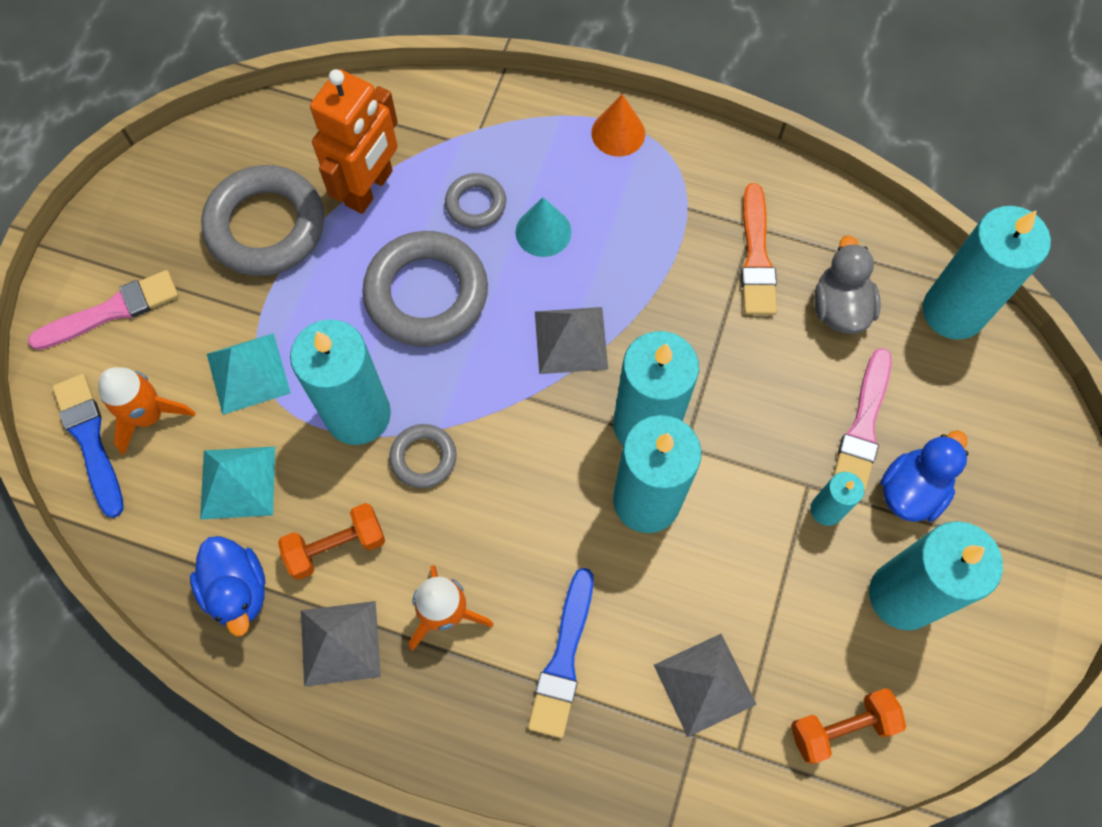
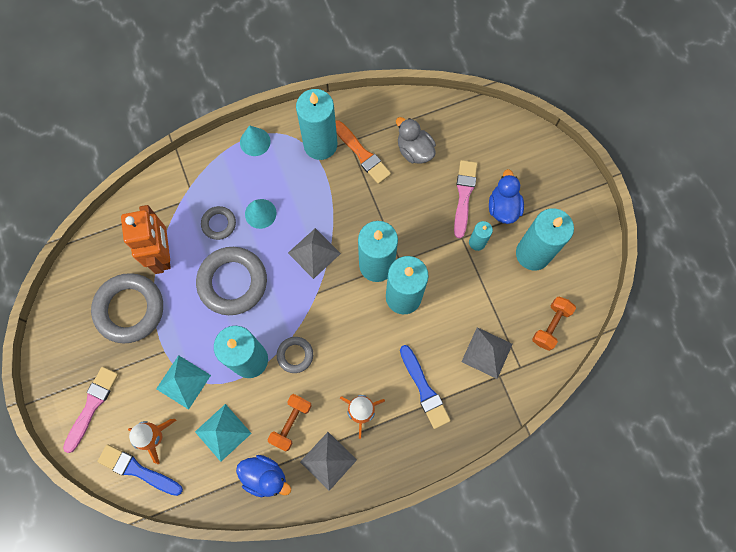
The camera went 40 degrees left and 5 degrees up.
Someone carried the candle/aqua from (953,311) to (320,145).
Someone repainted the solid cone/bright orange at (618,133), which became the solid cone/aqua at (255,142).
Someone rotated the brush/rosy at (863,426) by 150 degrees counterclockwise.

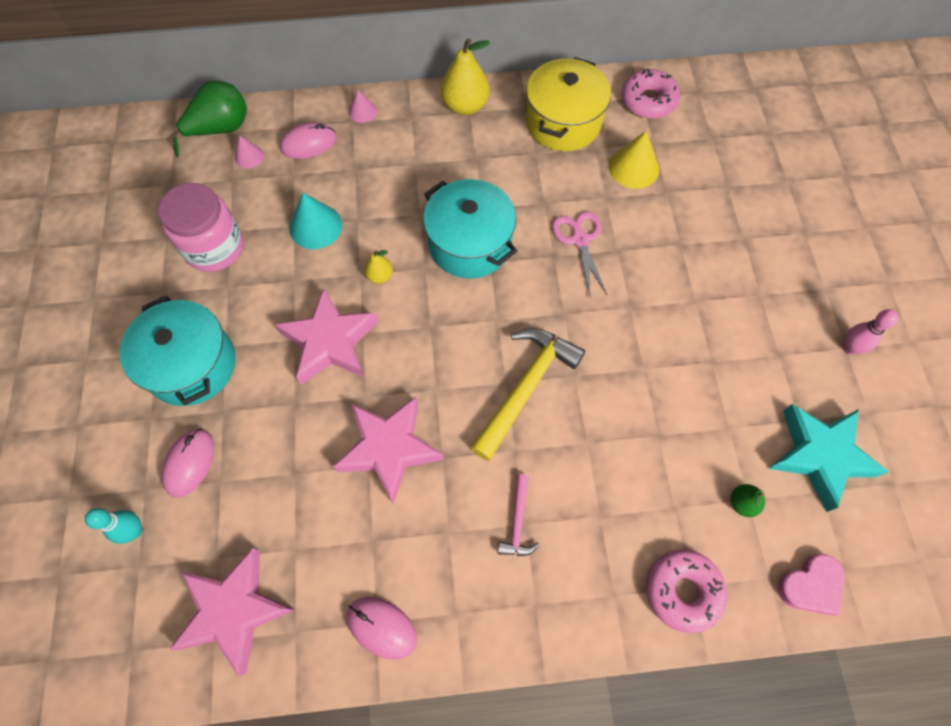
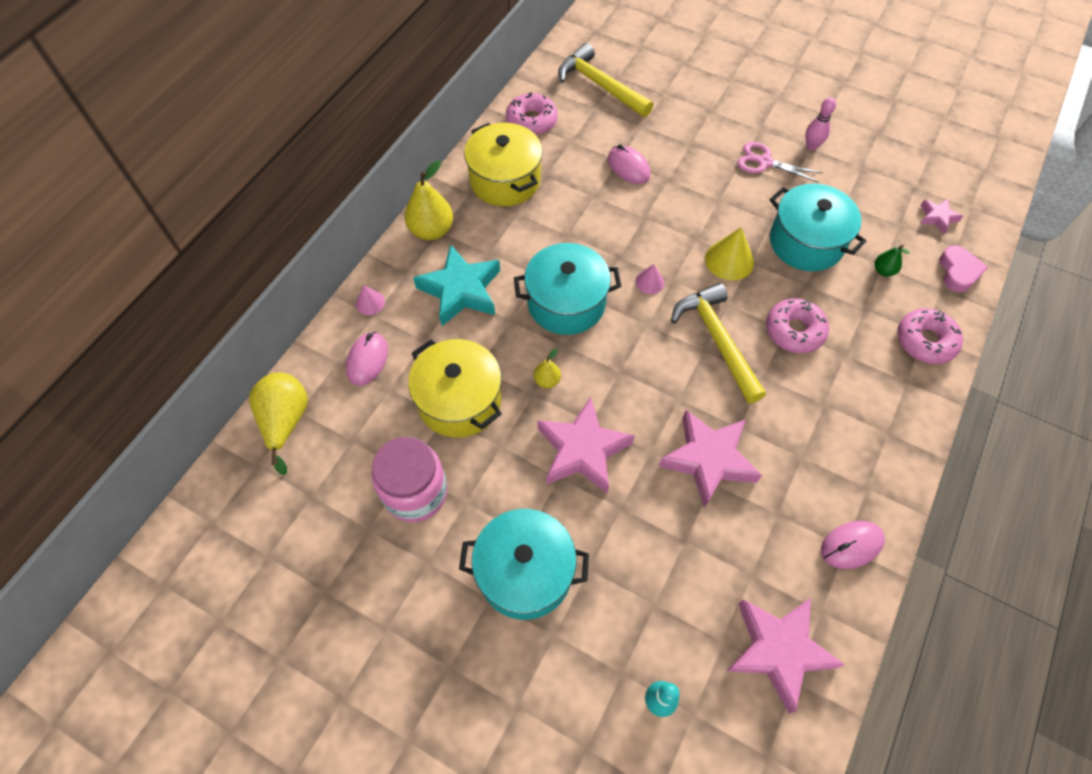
The camera went 55 degrees left and 5 degrees down.
Someone took away the claw hammer/rosy at (518,522).
Someone put down the claw hammer/golden at (600,85).
Someone put down the glazed donut/rosy at (794,331).
Someone put down the cooking pot/aqua at (806,242).
Someone put down the star shape/rosy at (937,217).
Someone carried the computer mouse/rosy from (189,463) to (628,167).
Someone carried the solid cone/rosy from (249,156) to (649,282).
Someone carried the scissors/rosy from (580,240) to (764,162).
Someone carried the solid cone/golden from (633,167) to (729,260).
Someone carried the star shape/aqua from (820,456) to (461,290).
Someone swapped the solid cone/aqua at (315,226) for the cooking pot/golden at (459,401).
Someone repainted the toy pear/green at (220,129), which became the toy pear/golden at (286,422).

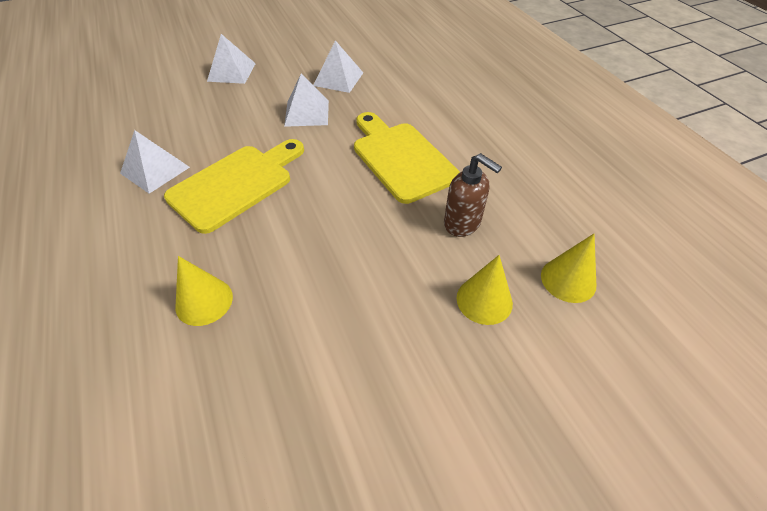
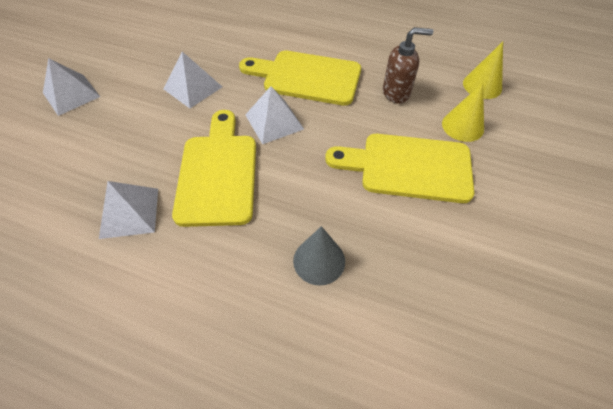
The camera went 45 degrees left and 5 degrees up.
Someone put down the chopping board/golden at (408,167).
Someone carried the pyramid shape/pure white from (338,79) to (274,121).
Someone repainted the solid cone/golden at (204,301), which became the solid cone/ash-grey at (319,260).

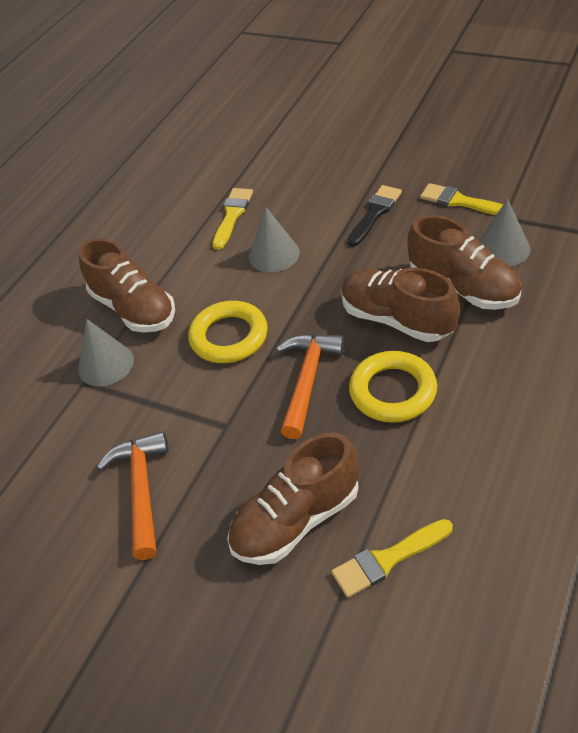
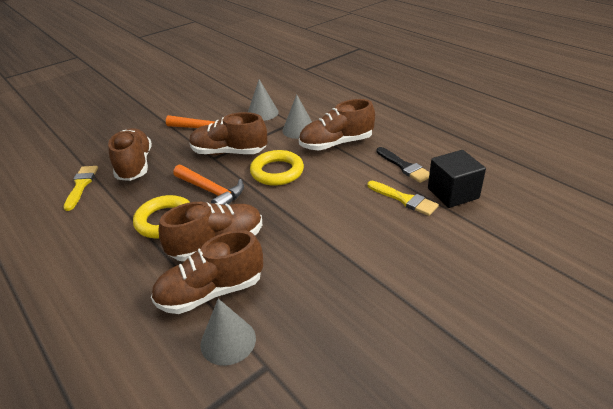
The camera went 110 degrees right and 10 degrees down.
Someone took away the brush/golden at (460,202).
Someone put down the lace-up shoe/dark brown at (229,152).
Someone put down the solid cube/black at (453,193).
Someone carried the solid cone/ash-grey from (274,254) to (262,113).
Someone carried the brush/black from (375,213) to (404,166).

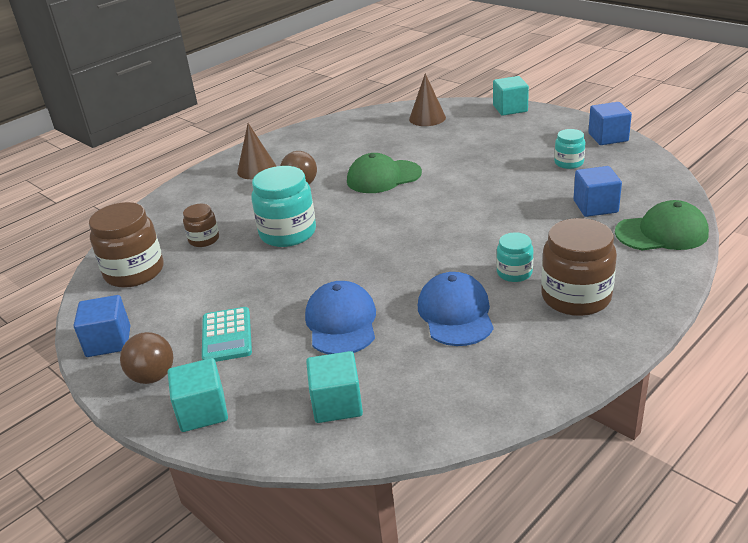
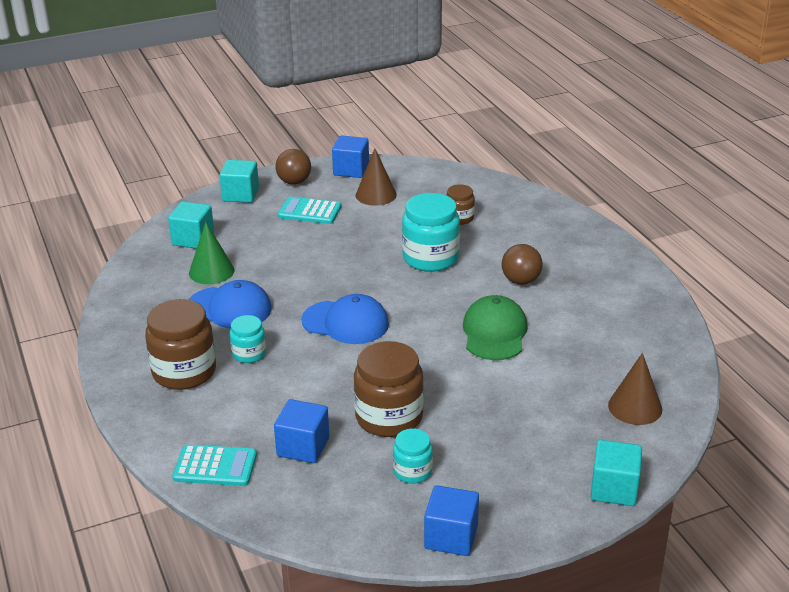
The camera went 110 degrees right and 0 degrees up.
Someone put down the solid cone/green at (211,271).
Someone carried the jam jar/dark brown from (134,272) to (389,417).
Someone carried the solid cone/dark brown from (257,169) to (376,195).
Someone carried the peaked cap/royal blue from (341,322) to (345,322).
Someone swapped the peaked cap/green at (662,233) for the adding machine/aqua at (215,466).

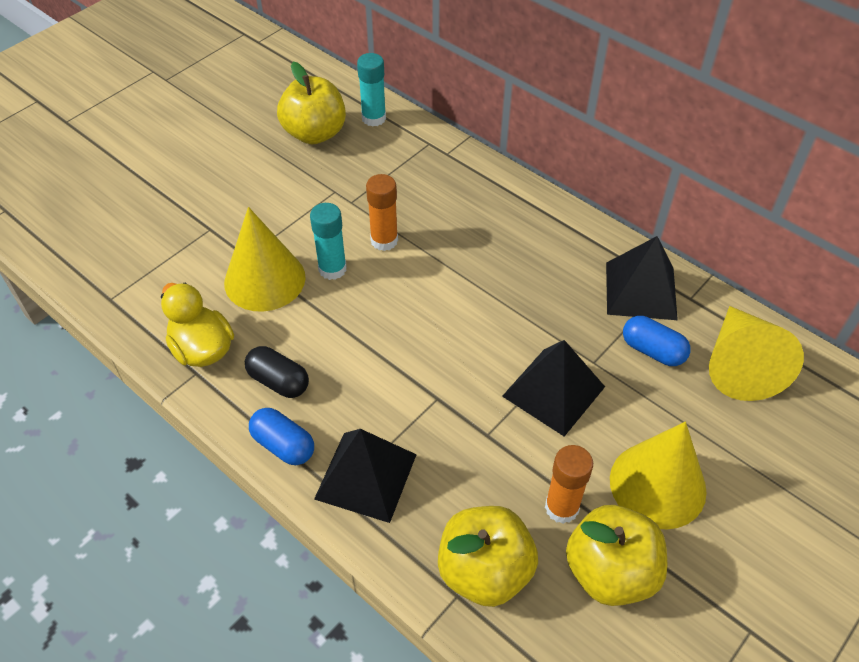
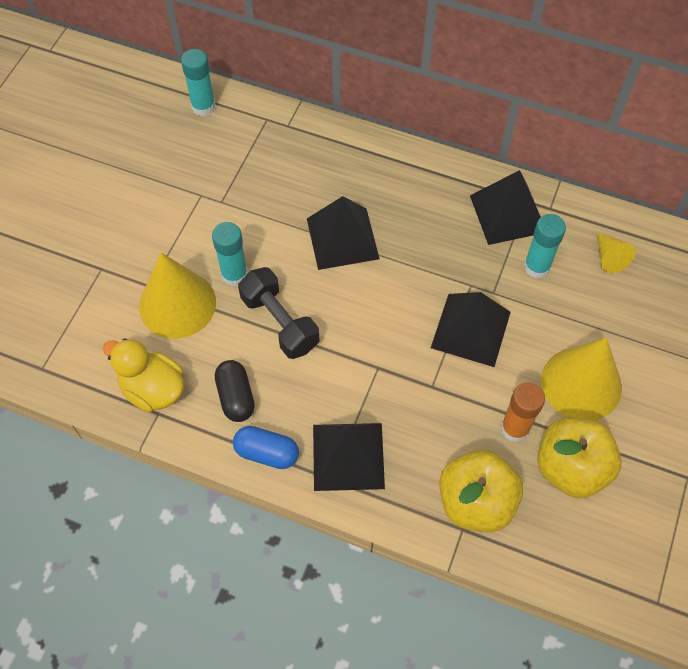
The camera went 20 degrees left and 10 degrees up.
Someone took away the apple fruit/golden at (315,133).
Someone took away the stick of glue/bright orange at (384,240).
Someone put down the dumbbell/black at (280,322).
Someone put down the pyramid shape/black at (342,238).
Someone swapped the capsule/royal blue at (652,350) for the stick of glue/aqua at (537,267).
Someone rotated the capsule/black at (278,381) by 60 degrees clockwise.
Someone scaled the solid cone/golden at (739,364) by 0.48.

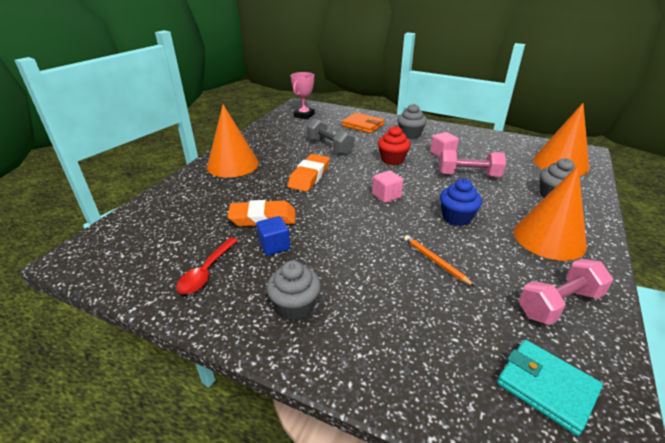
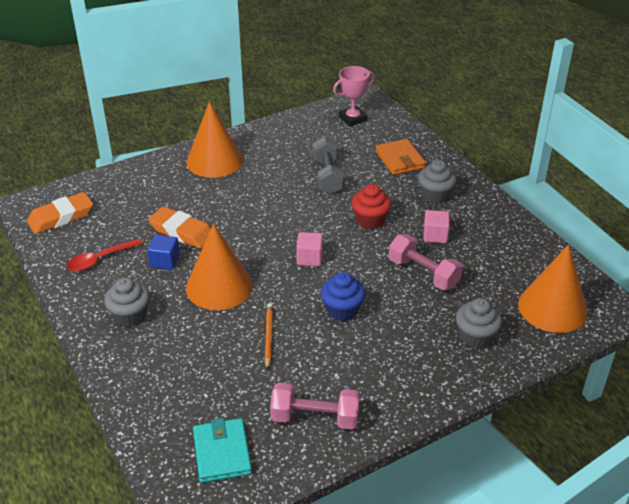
The camera went 35 degrees right and 5 degrees up.
Someone carried the gum eraser/bright orange from (309,176) to (61,217).
Someone carried the solid cone/bright orange from (549,238) to (219,286).

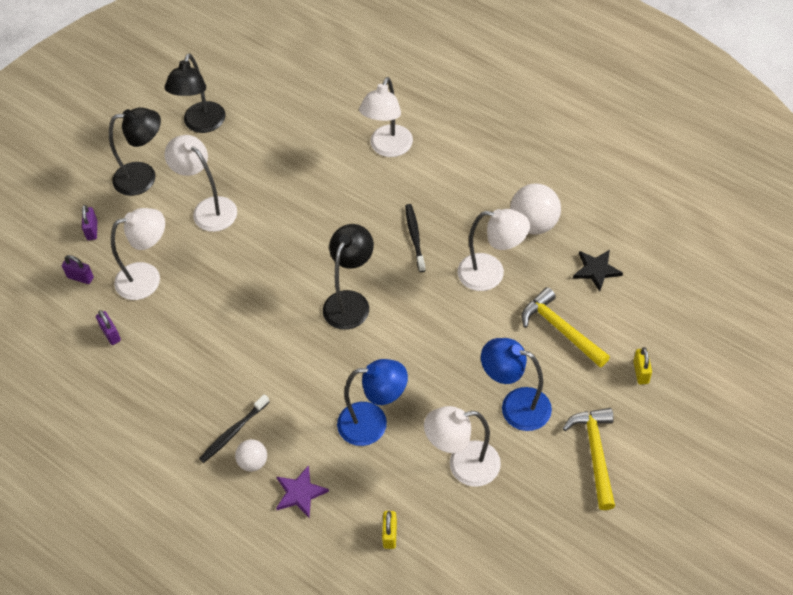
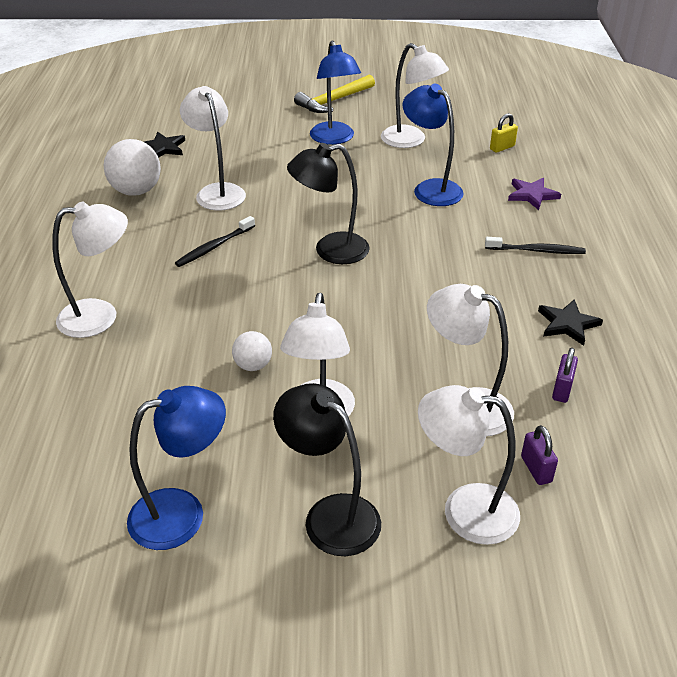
The camera went 130 degrees left and 15 degrees down.
Someone took away the claw hammer/golden at (561,330).
Someone took away the lock/golden at (641,372).
Someone put down the star shape/black at (567,324).
Someone carried the sphere/pure white from (253,462) to (253,365).
Someone swapped the lock/royal purple at (92,230) for the desk lamp/pure white at (464,510).
Someone repainted the desk lamp/black at (201,124), which became the desk lamp/royal blue at (182,513).

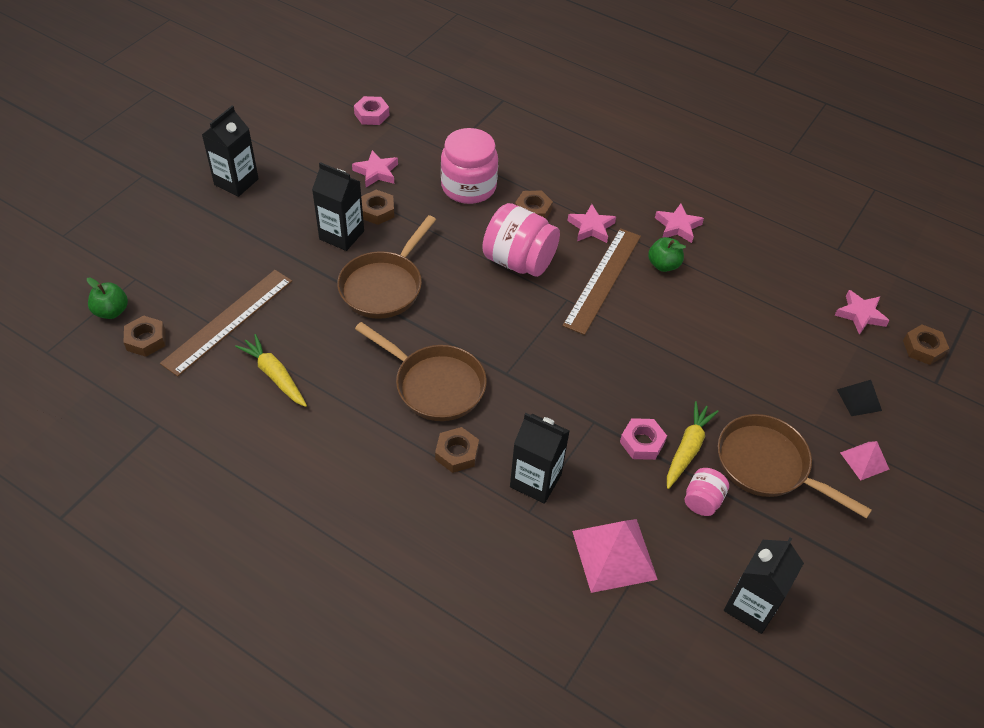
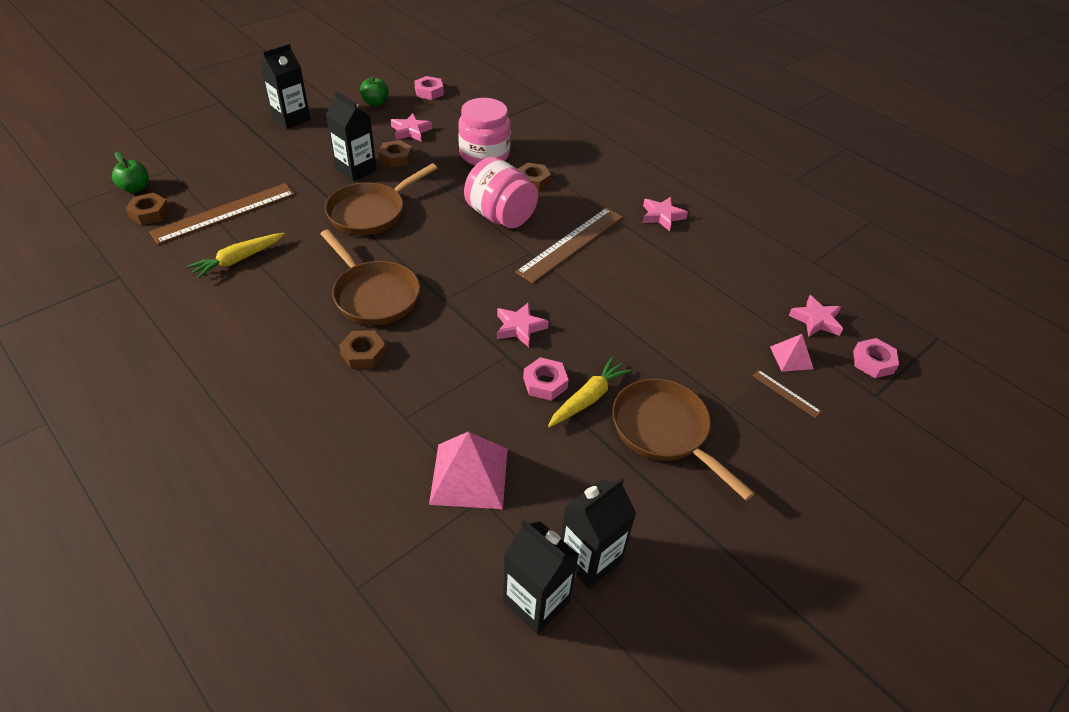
The camera went 15 degrees right and 5 degrees down.
Someone took away the jam jar/rosy at (702,500).
Someone carried the carton/black from (535,480) to (536,601).
Someone carried the star shape/rosy from (591,227) to (519,327).
Someone carried the apple fruit/green from (663,265) to (375,103).
Someone carried the pyramid shape/rosy from (864,461) to (791,357).
Someone swapped the pyramid shape/black at (859,400) for the ruler/dark brown at (786,393).
Someone repainted the hex nut/dark brown at (923,348), which became the hex nut/rosy at (873,362).
Someone rotated the root vegetable/golden at (274,375) by 105 degrees counterclockwise.

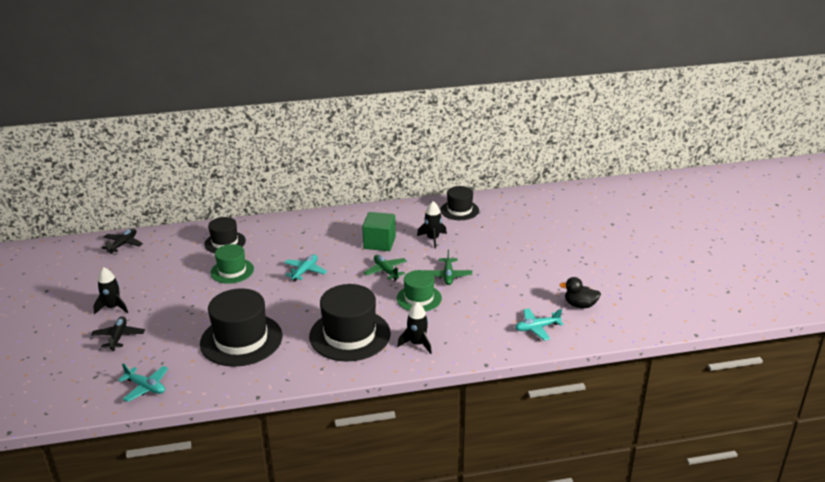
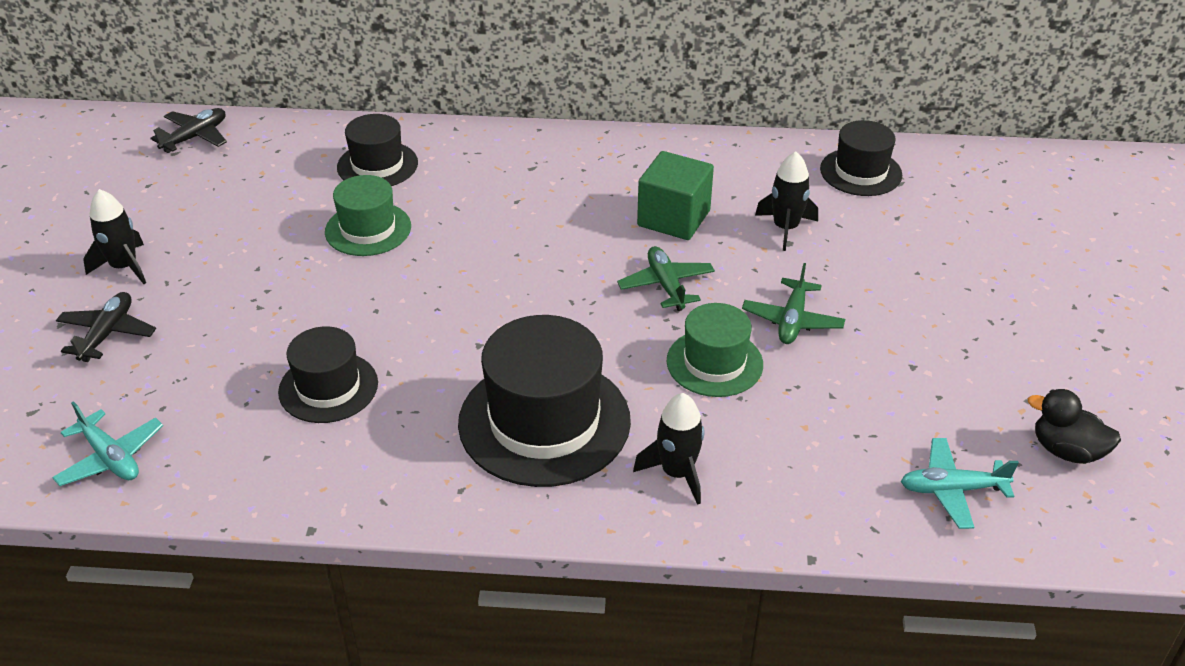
The camera went 15 degrees right and 10 degrees up.
Someone took away the toy plane/aqua at (305,271).
Someone scaled the tall hat/black at (241,340) by 0.59.

